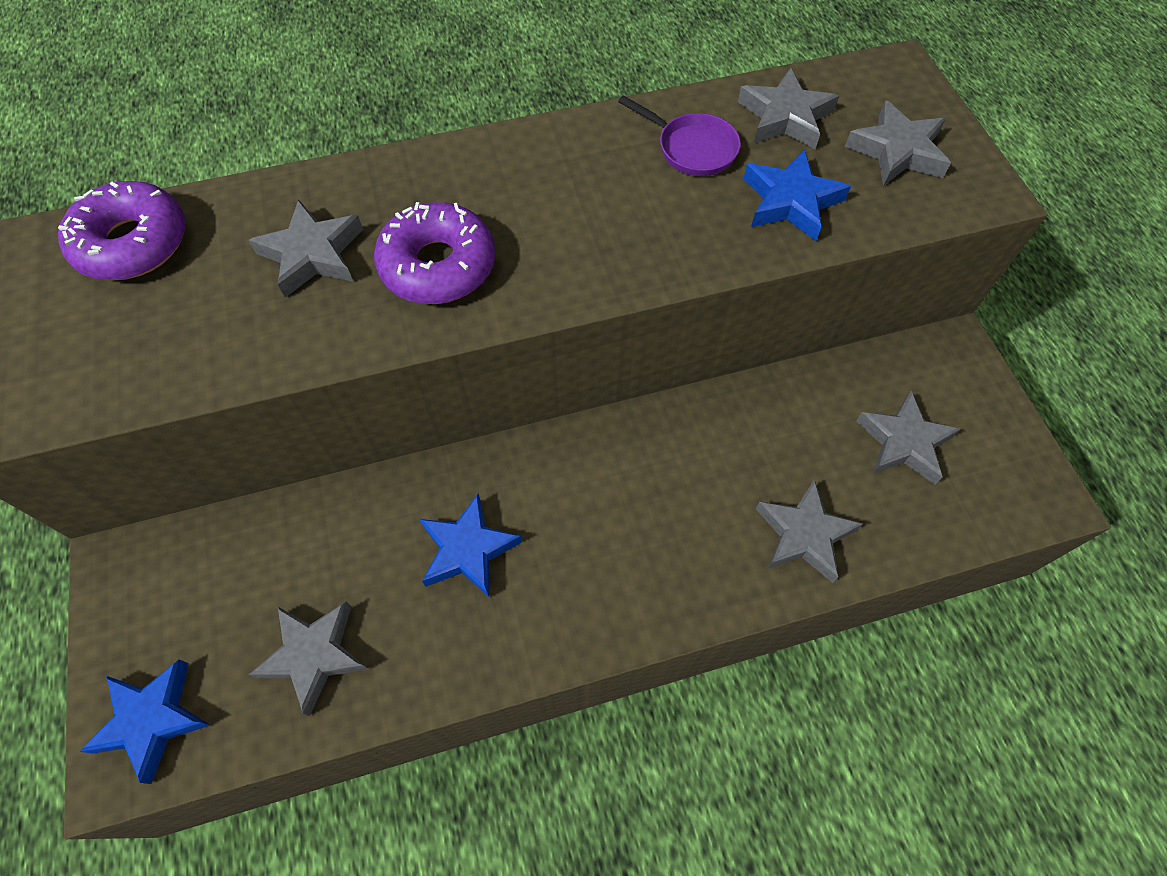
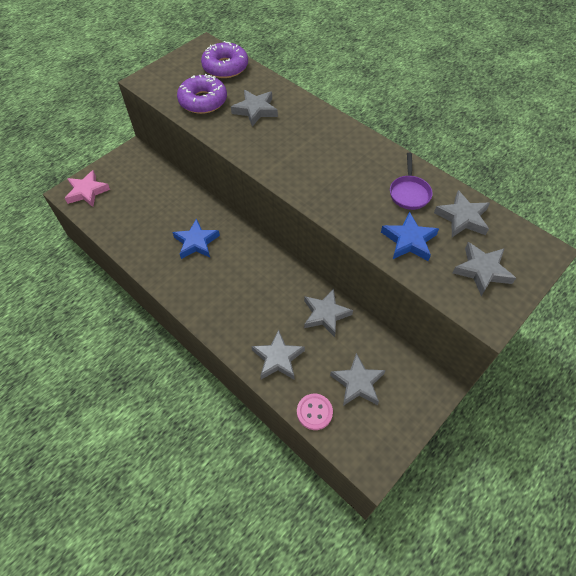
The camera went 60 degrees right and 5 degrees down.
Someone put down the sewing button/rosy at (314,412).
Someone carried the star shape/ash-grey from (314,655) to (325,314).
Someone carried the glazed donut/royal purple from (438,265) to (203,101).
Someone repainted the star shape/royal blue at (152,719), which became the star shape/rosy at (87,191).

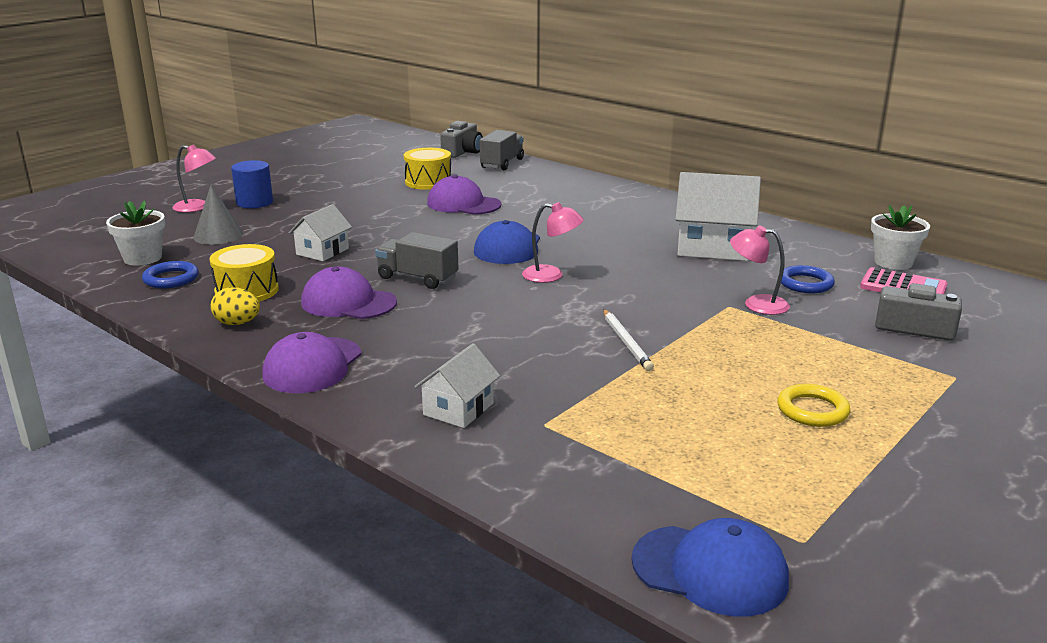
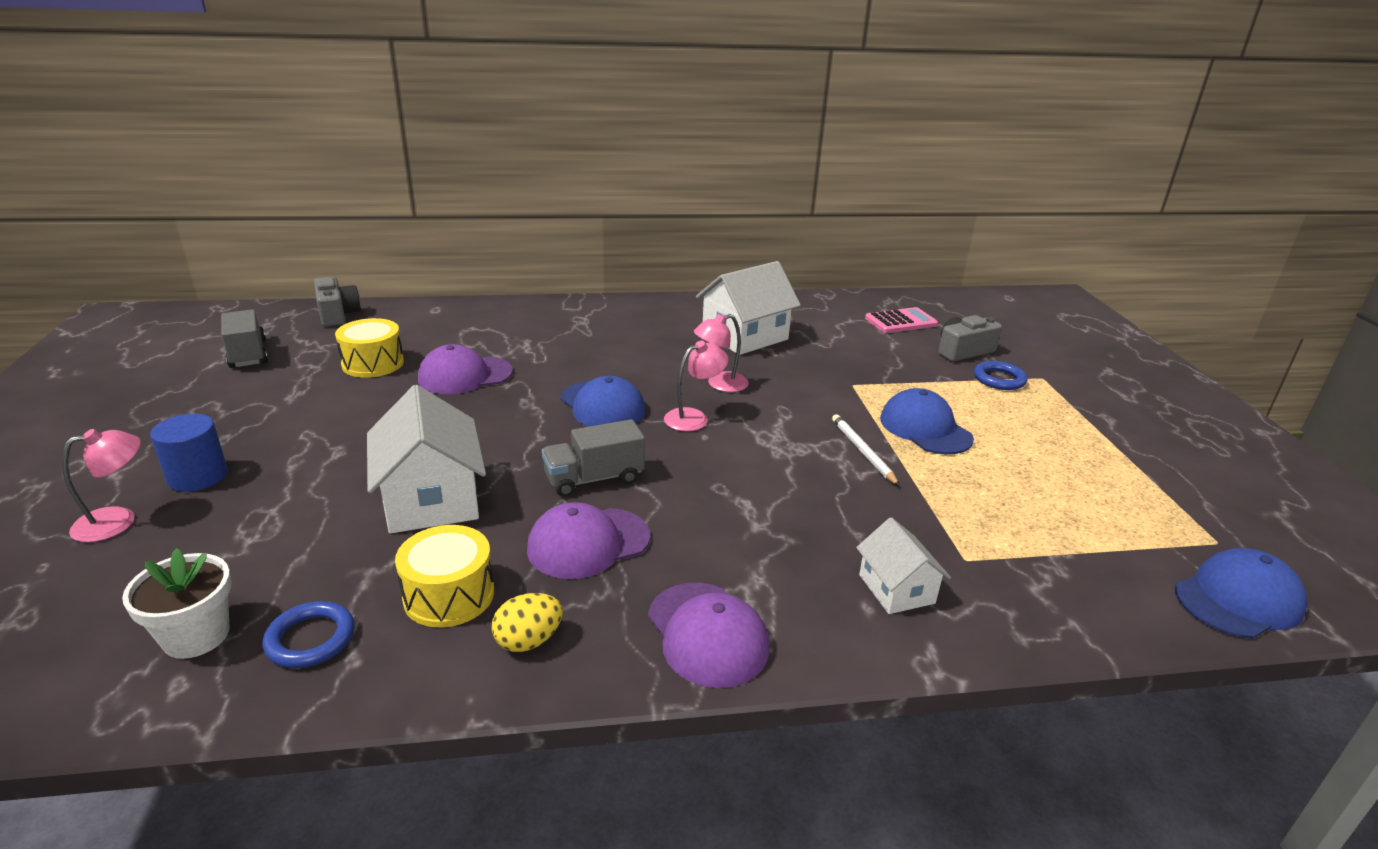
The camera went 50 degrees left and 5 degrees up.
Someone took away the solid cone/ash-grey at (218,235).
Someone took away the torus/golden at (812,410).
Someone took away the flower pot/pure white at (893,262).
Someone put down the peaked cap/royal blue at (925,428).
Someone carried the toy truck/ash-grey from (502,163) to (248,354).
Someone carried the desk lamp/rosy from (756,304) to (720,384).
Someone carried the torus/royal blue from (805,283) to (999,379).
Someone rotated the lead pencil/pure white at (626,342) by 135 degrees counterclockwise.
Someone scaled the cottage/pure white at (322,251) by 1.75.

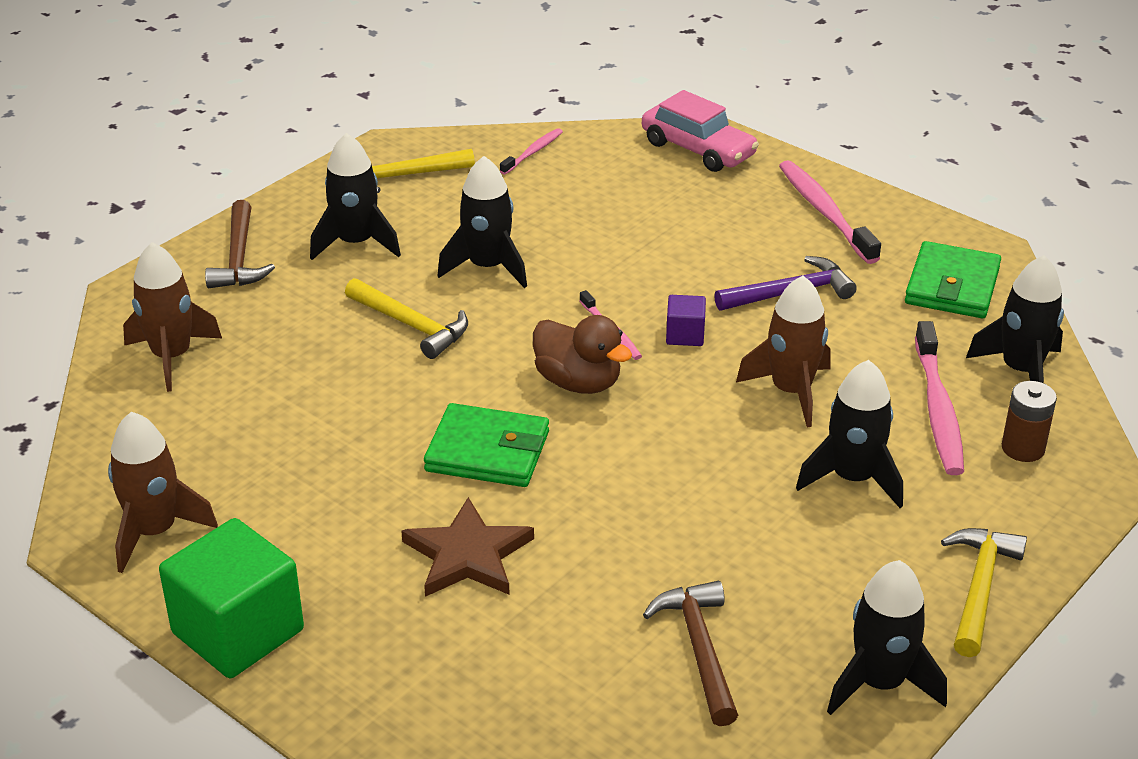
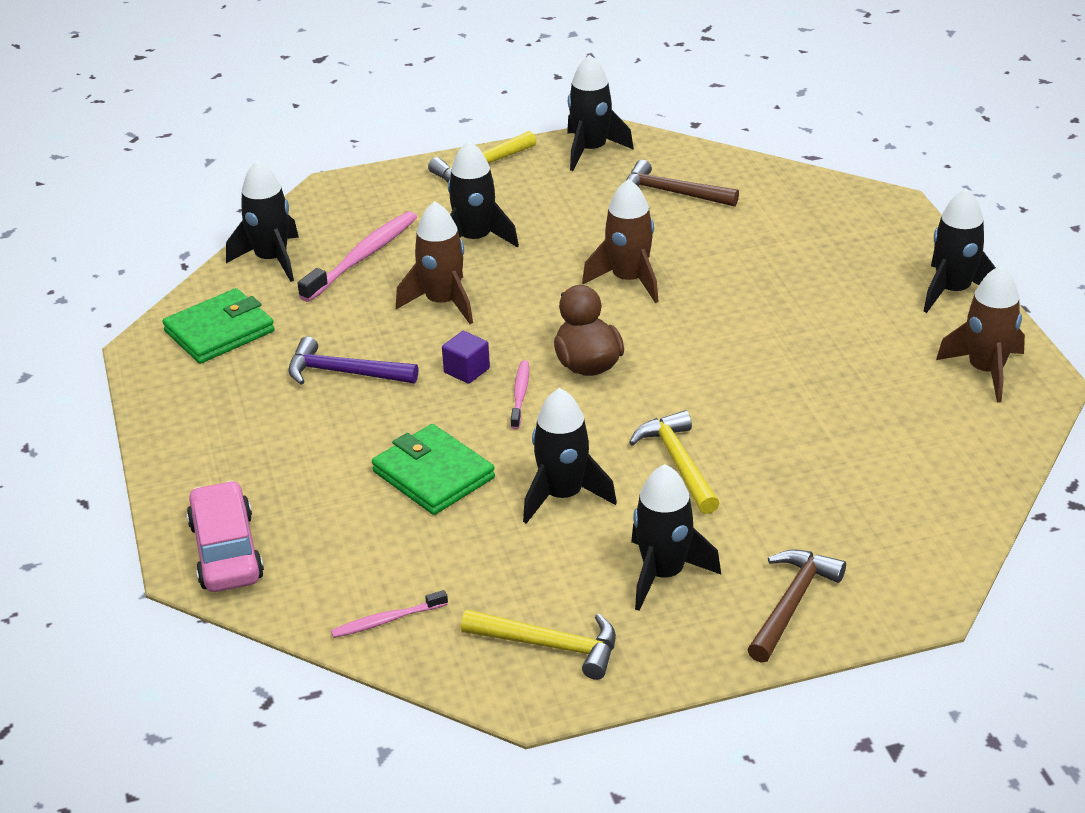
The camera went 145 degrees left and 0 degrees up.
Someone took away the star shape/dark brown at (467,555).
Someone took away the toothbrush/rosy at (825,212).
Someone took away the power cell/dark brown at (1023,448).
Someone carried the toy rocket/dark brown from (172,357) to (629,280).
Someone carried the billfold/green from (487,452) to (433,475).
Someone swapped the solid cube/green at (238,631) for the toy rocket/black at (953,291).
Someone rotated the claw hammer/dark brown at (699,650) by 90 degrees clockwise.

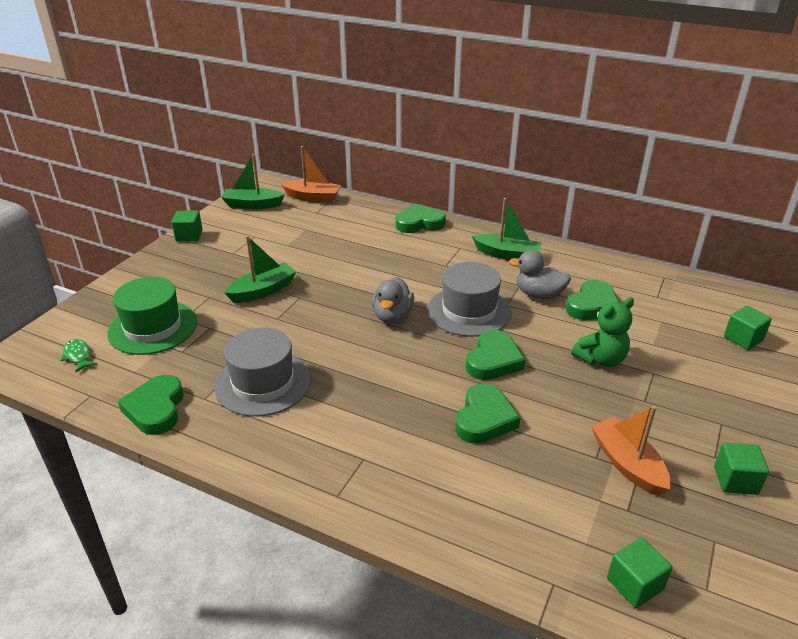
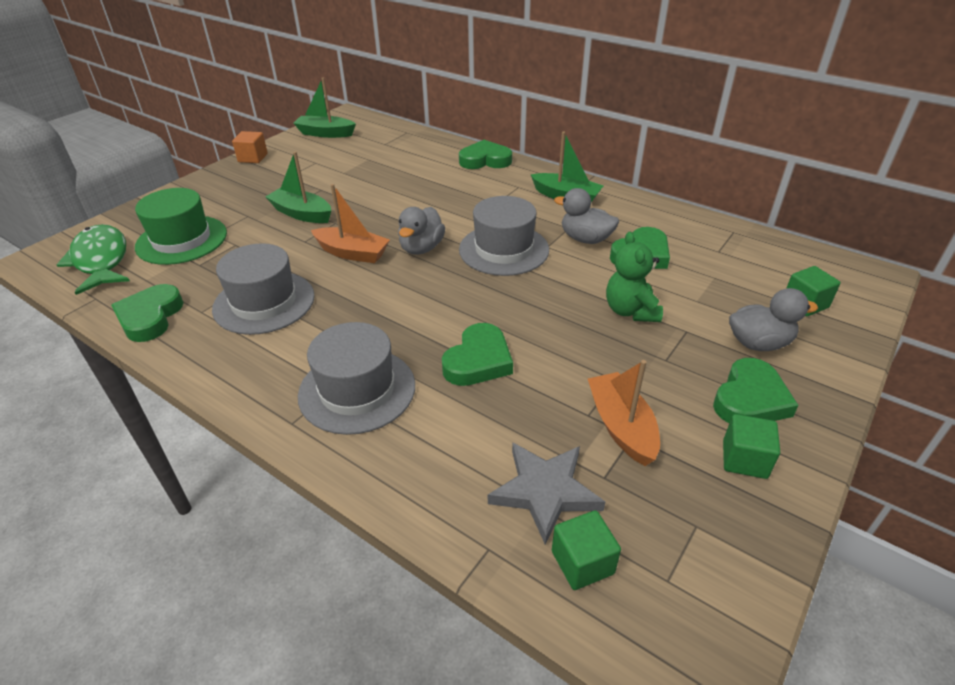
The camera went 10 degrees right and 5 degrees up.
Someone put down the tall hat/ash-grey at (357,390).
Someone put down the star shape/ash-grey at (545,492).
Someone put down the rubber duck/ash-grey at (758,343).
Someone carried the sailboat/bright orange from (313,197) to (352,253).
Someone carried the heart shape/green from (493,360) to (750,399).
Someone repainted the solid cube/green at (189,236), which became the solid cube/bright orange at (253,158).
Someone rotated the sailboat/green at (263,291) by 120 degrees counterclockwise.
Someone rotated the stuffed bear/green at (601,359) by 105 degrees clockwise.
Someone scaled the fish/green at (78,356) by 2.22.

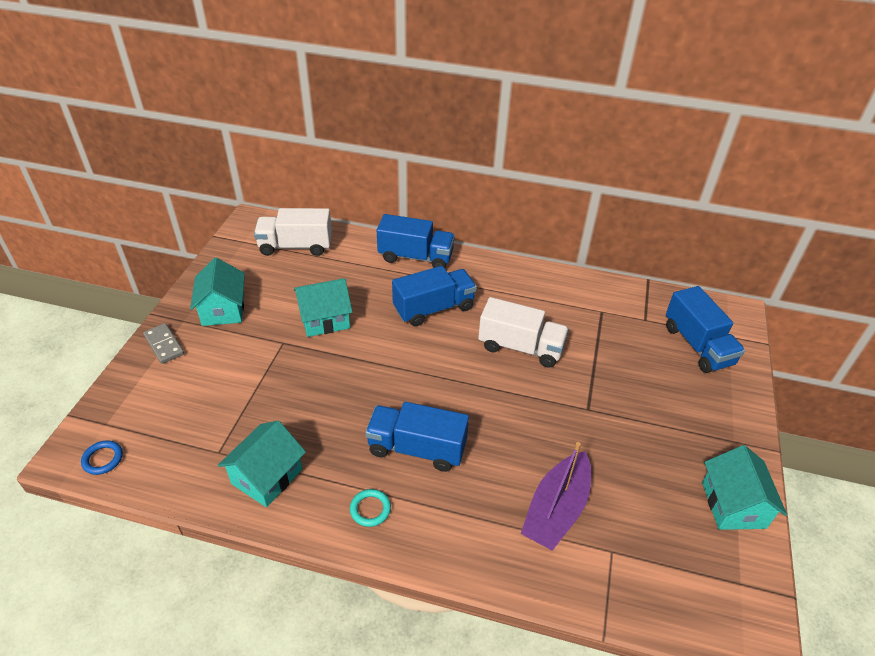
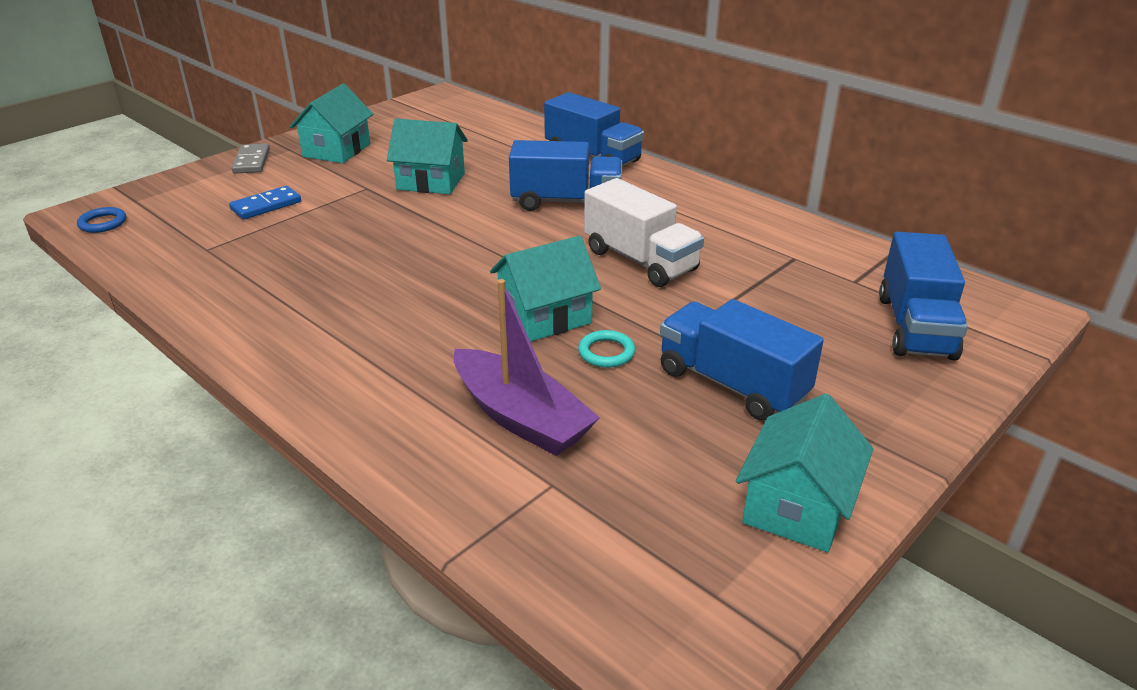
The camera went 30 degrees right and 10 degrees down.
Someone took away the toy truck/pure white at (296,246).
Someone put down the domino/royal blue at (266,205).
Someone carried the cottage/aqua from (267,476) to (545,317).
Someone carried the torus/aqua from (370,509) to (606,352).
Someone carried the toy truck/royal blue from (417,448) to (732,384).
Someone rotated the sailboat/royal purple at (556,509) by 105 degrees counterclockwise.

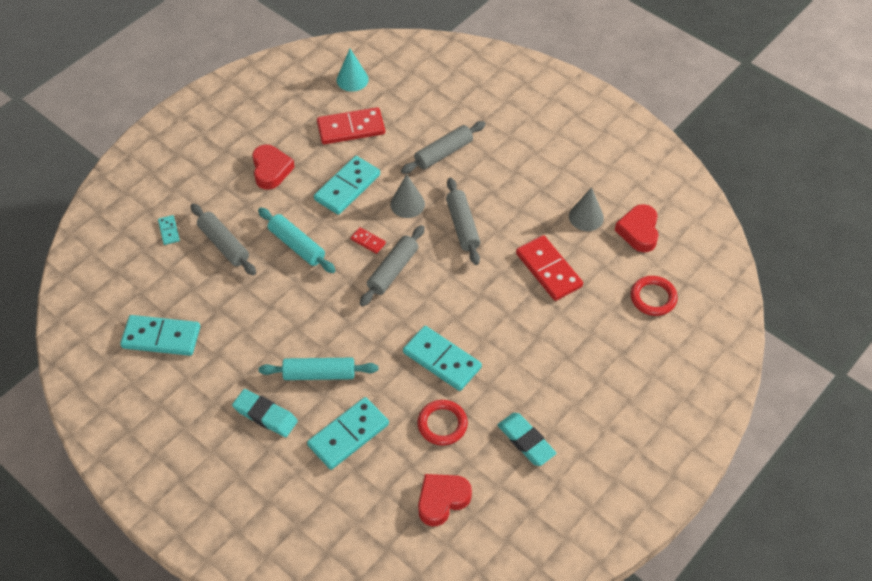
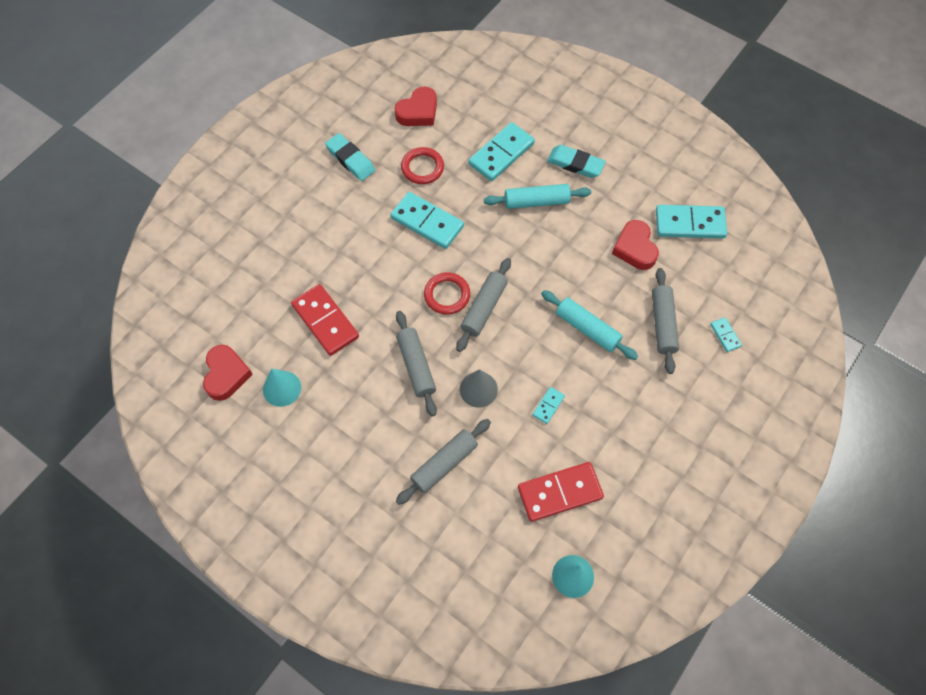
The camera went 175 degrees right and 10 degrees up.
Someone took away the domino/crimson at (368,241).
Someone carried the heart shape/crimson from (271,170) to (635,248).
Someone carried the torus/crimson from (653,298) to (447,295).
Someone repainted the solid cone/ash-grey at (586,217), which became the solid cone/aqua at (282,388).
Someone rotated the rolling pin/ash-grey at (224,244) by 45 degrees clockwise.
Someone scaled the domino/aqua at (347,187) by 0.47.

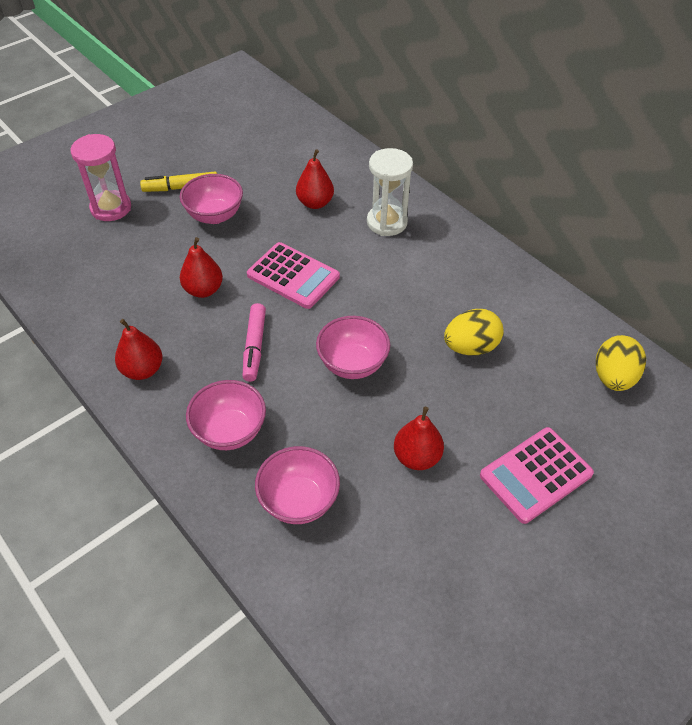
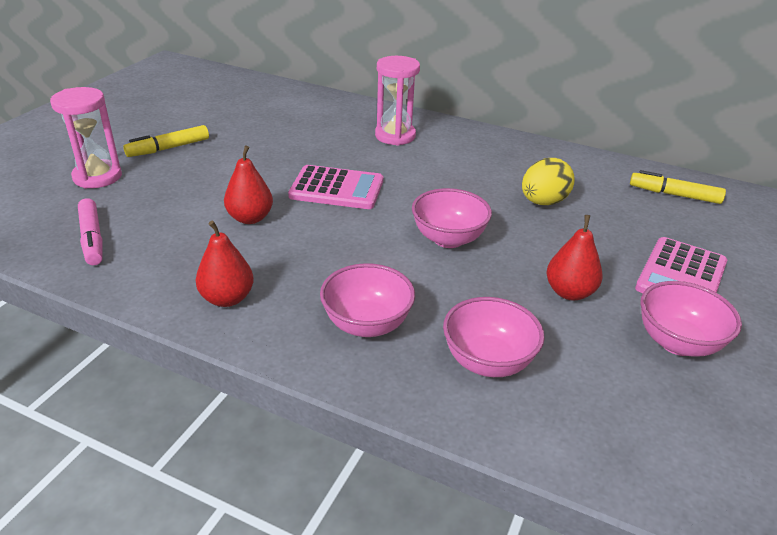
The camera went 25 degrees left and 15 degrees down.
Someone took away the toy pear/crimson at (315,203).
Someone carried the deep dish/rosy from (215,215) to (677,342).
Someone carried the marker/rosy from (254,347) to (92,238).
Someone swapped the egg shape/golden at (613,377) for the marker/golden at (674,195).
Someone repainted the hourglass/pure white at (387,222), which became the hourglass/rosy at (395,136).

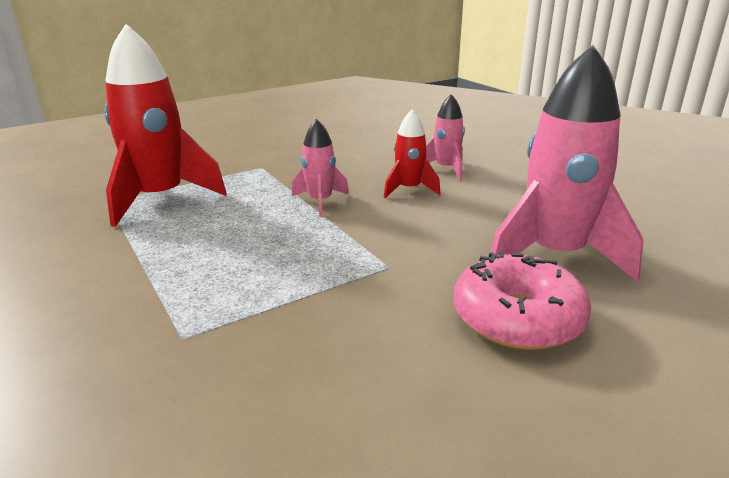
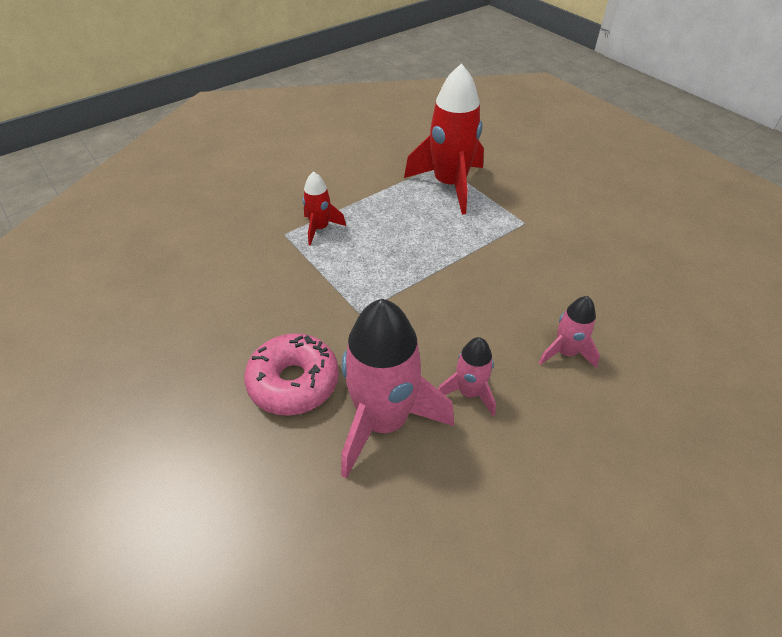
The camera went 85 degrees right and 20 degrees up.
Someone carried the toy rocket/rosy from (320,201) to (469,392).
Someone carried the toy rocket/crimson from (409,189) to (320,228).

